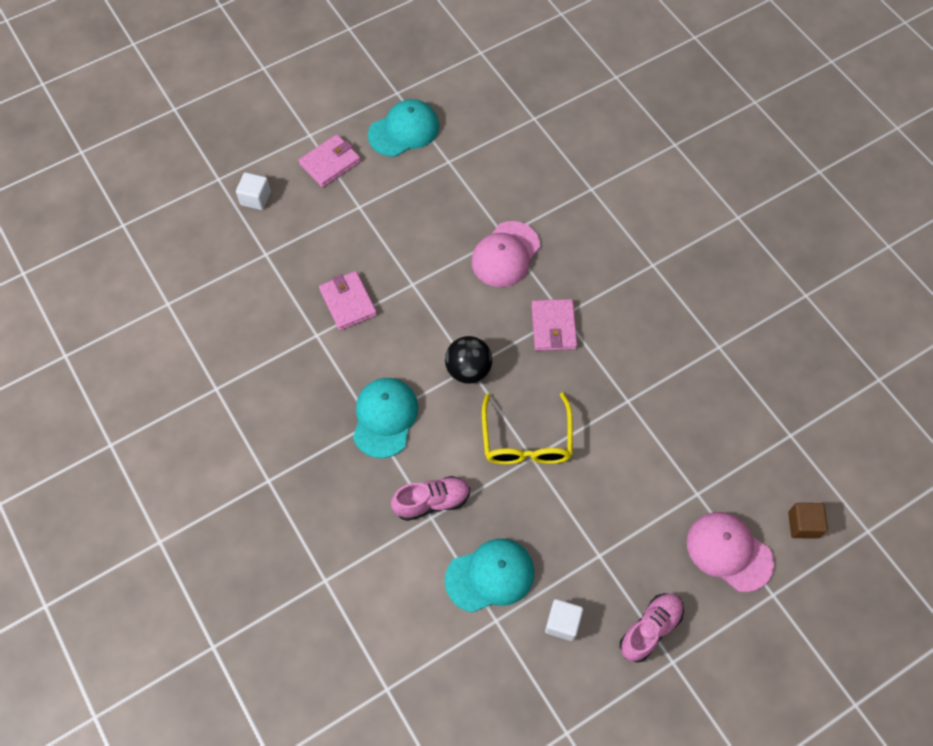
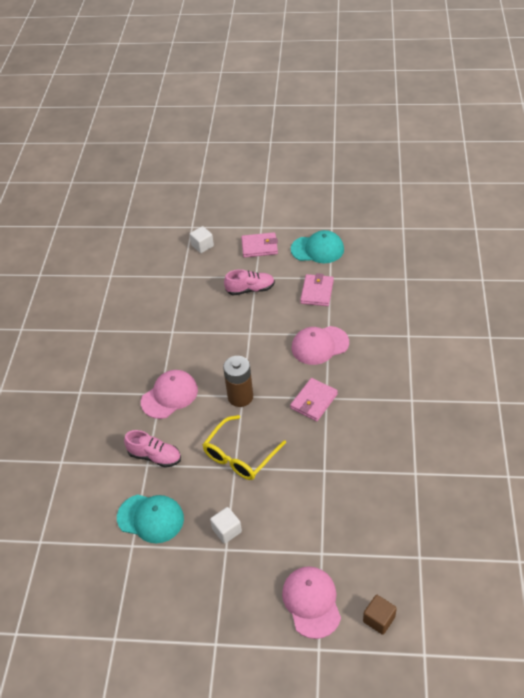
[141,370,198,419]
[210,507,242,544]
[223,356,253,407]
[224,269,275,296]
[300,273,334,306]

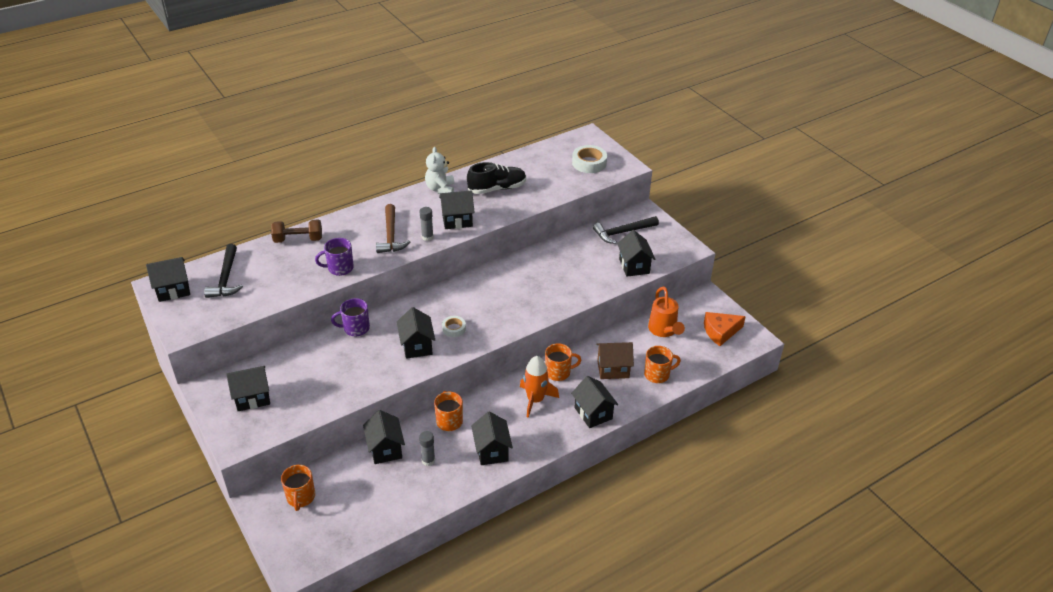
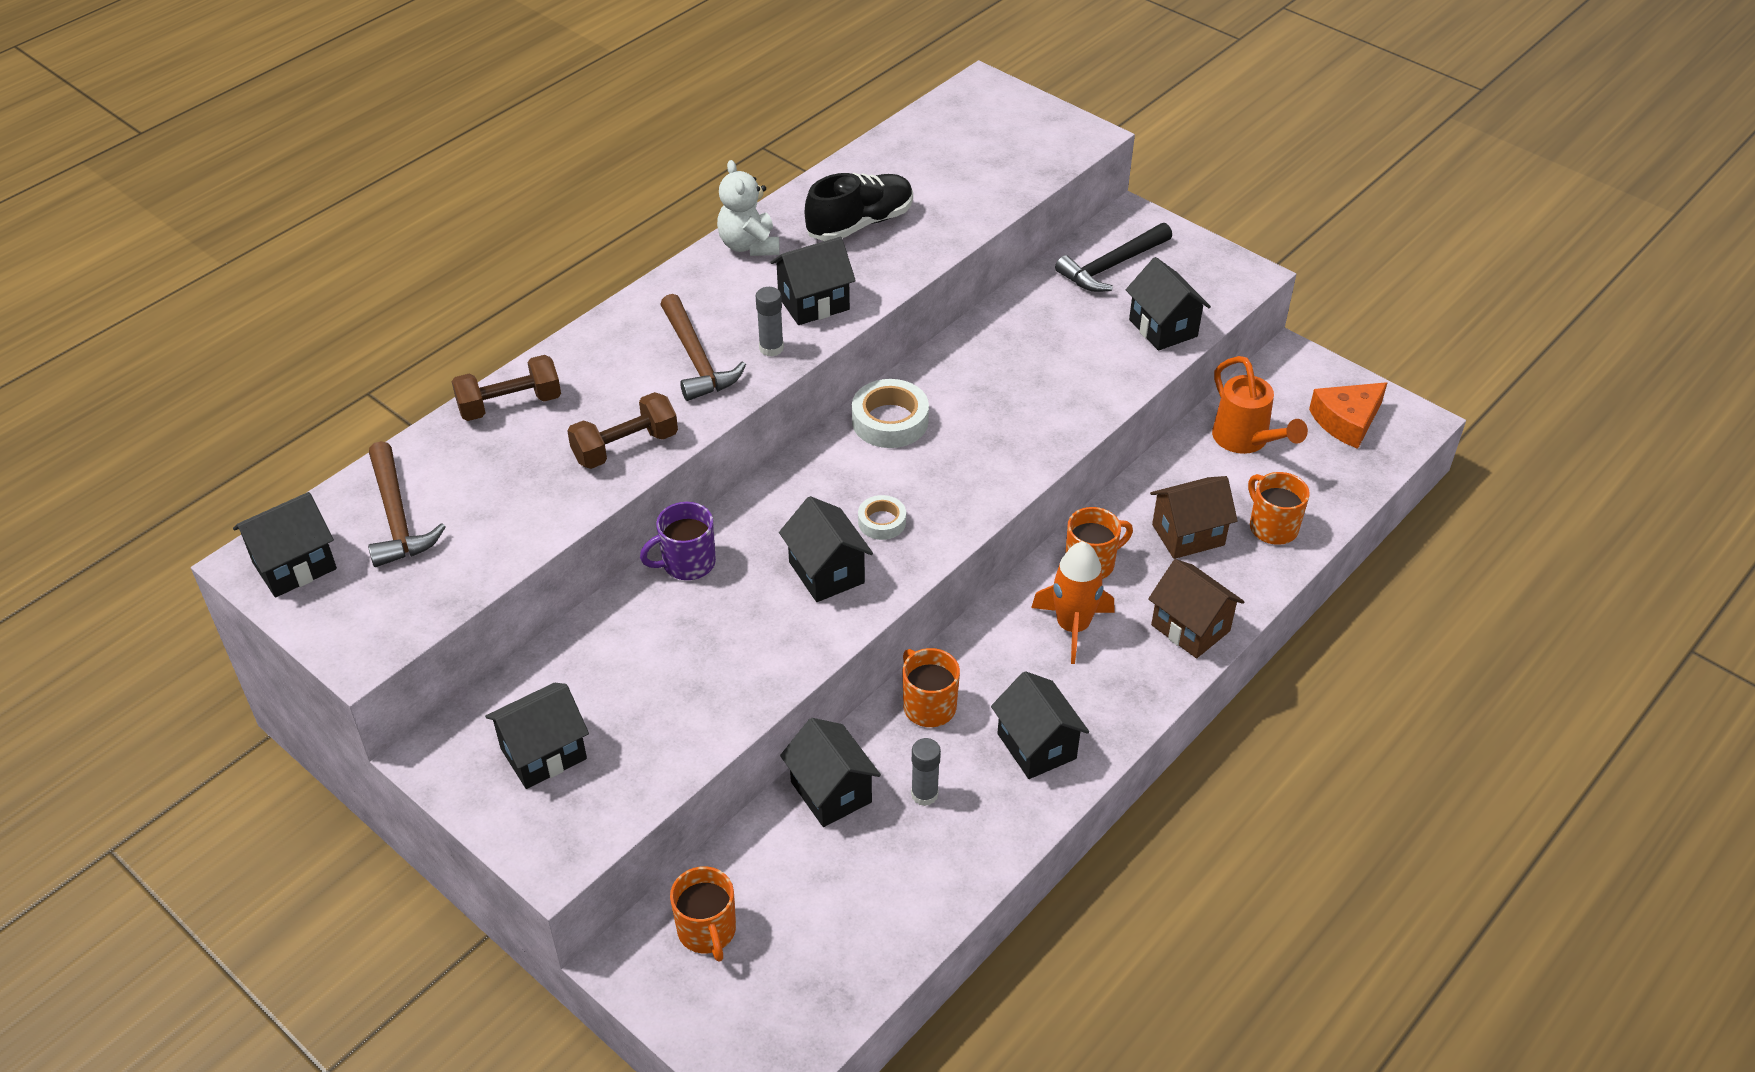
[368,441,446,567]
[567,392,678,469]
[852,379,929,448]
[1148,559,1244,658]
[1248,472,1310,545]

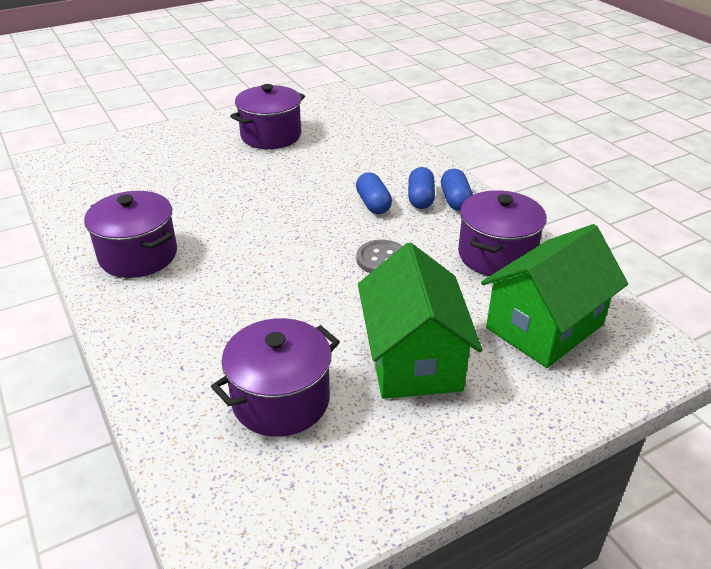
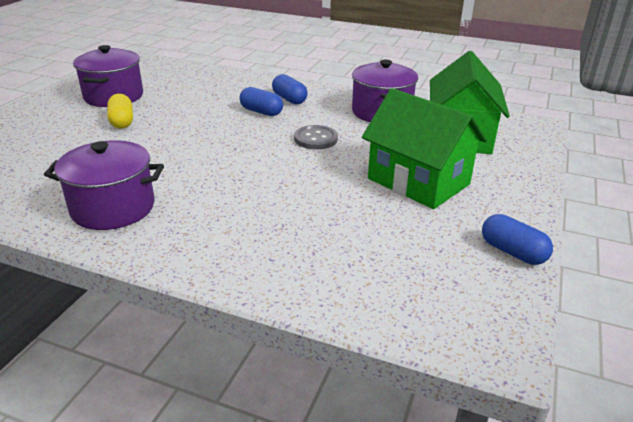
[107,94,133,129]
[482,214,553,265]
[211,318,340,437] (first image)

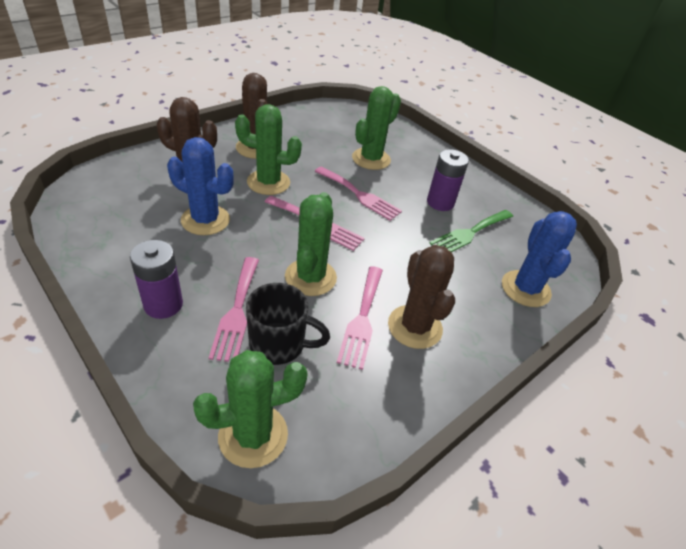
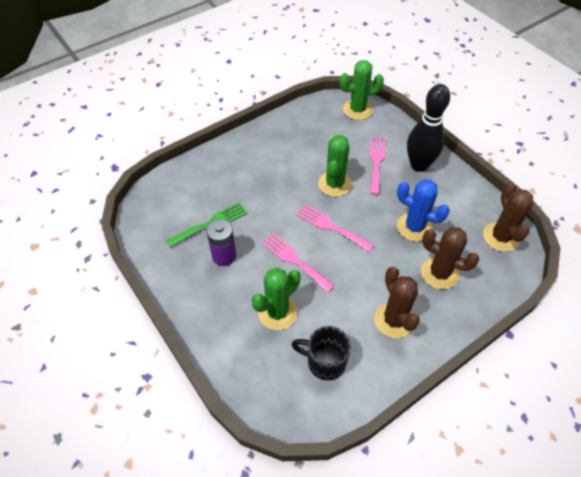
[291,326,351,380]
[407,84,450,172]
[483,183,533,252]
[235,104,302,195] (first image)
[337,266,383,370] (first image)
[502,211,577,307] (first image)

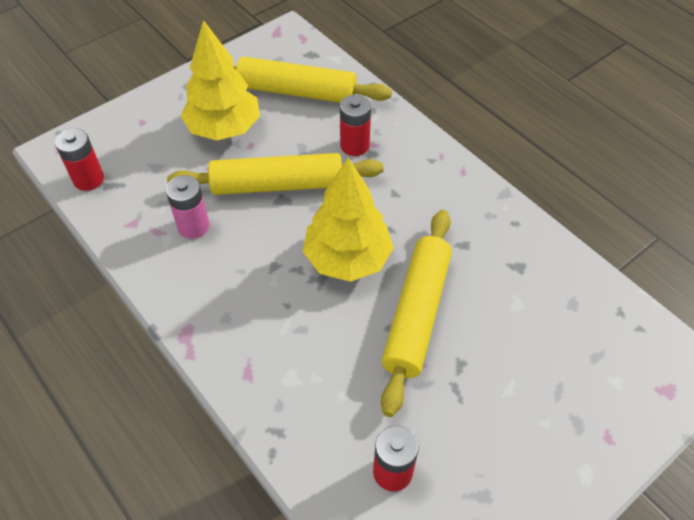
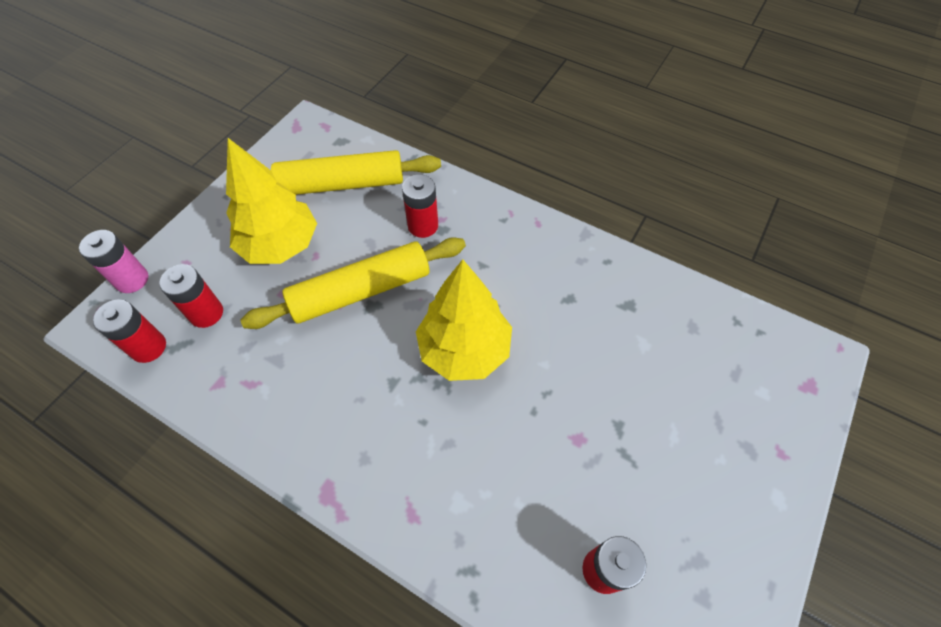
[79,230,149,293]
[159,264,223,328]
[381,210,452,417] (first image)

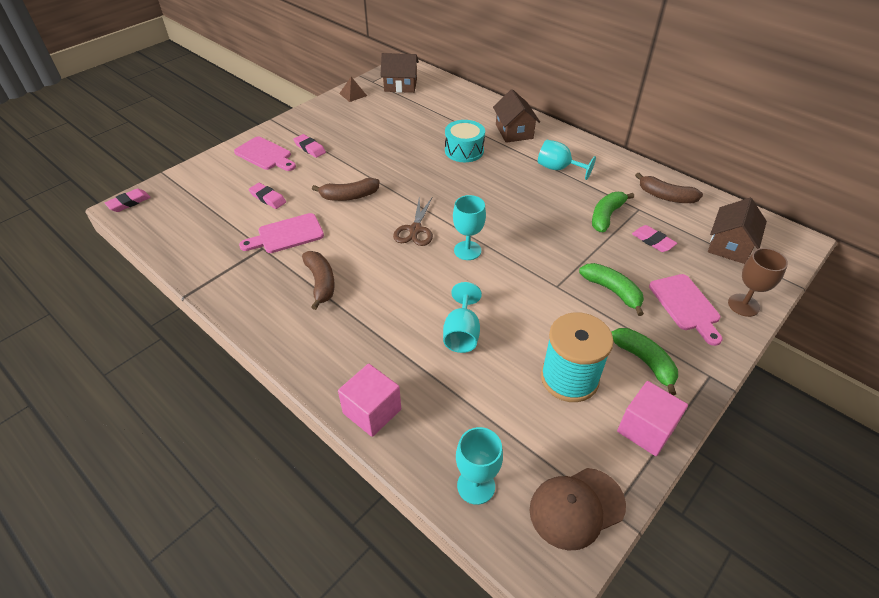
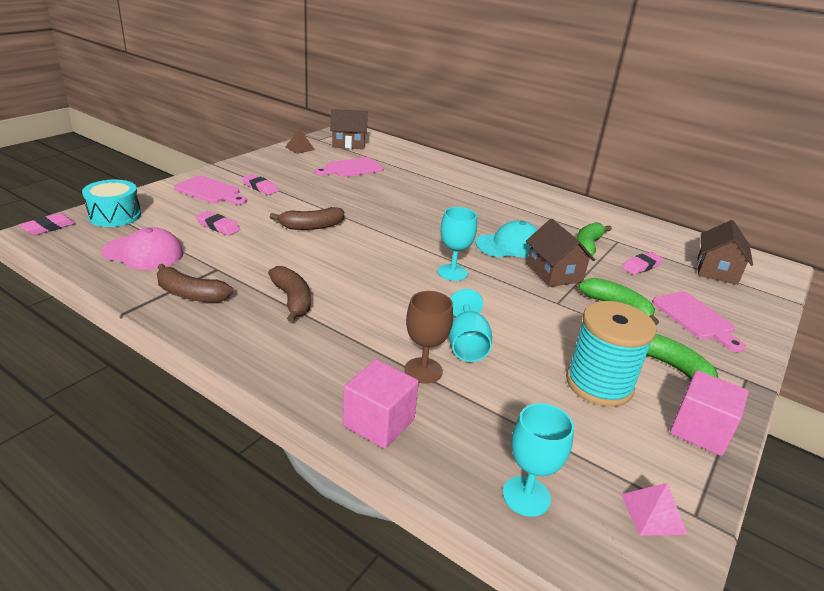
[82,180,141,227]
[101,227,183,270]
[157,264,233,302]
[315,157,384,177]
[404,291,453,384]
[476,220,538,258]
[526,219,595,287]
[621,483,687,536]
[622,252,664,275]
[393,198,433,246] (first image)
[538,140,596,180] (first image)

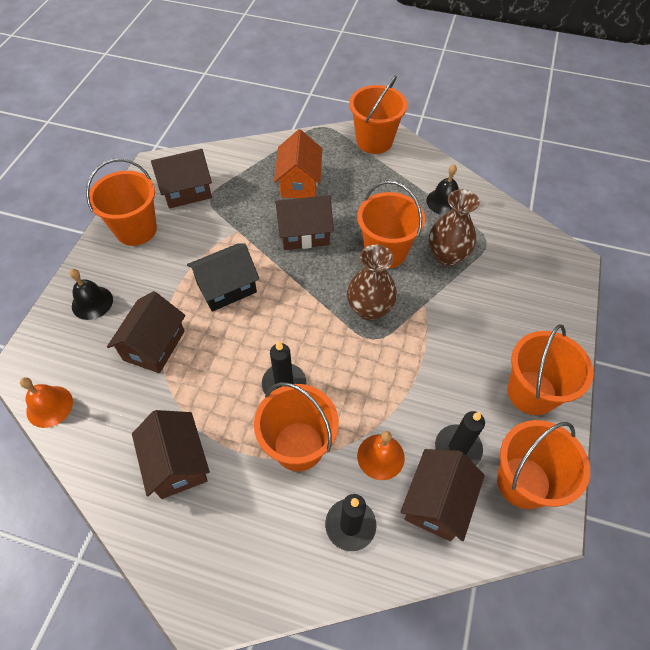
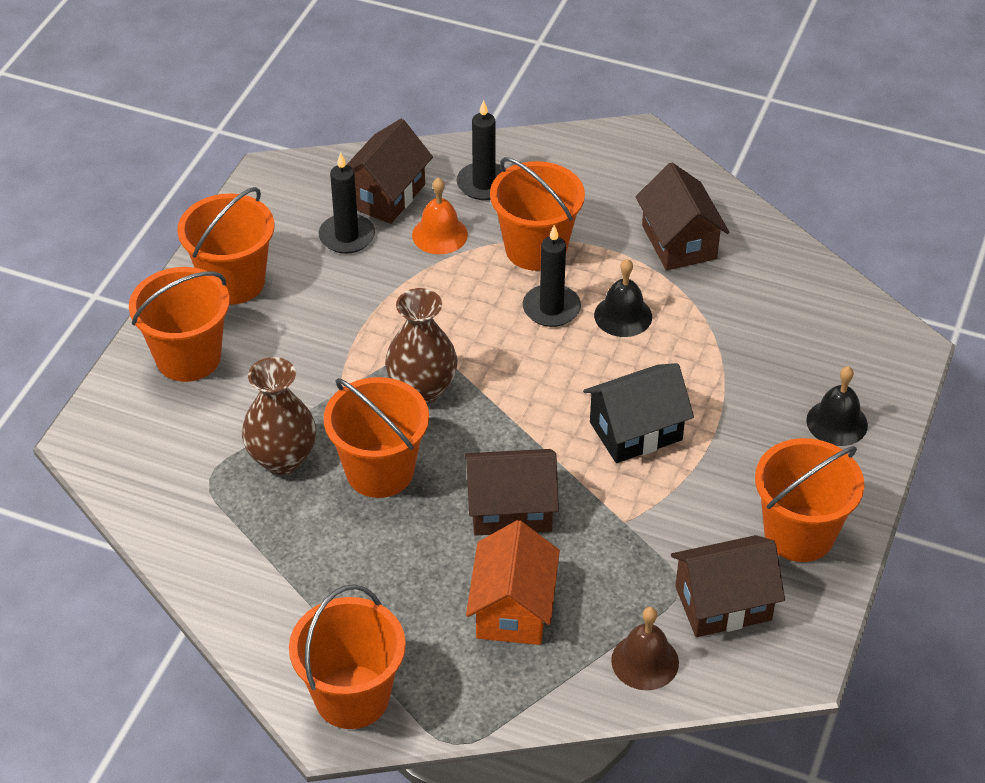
[129,267,230,382]
[594,259,652,337]
[611,607,679,690]
[20,377,73,428] (first image)
[107,291,186,373] (first image)

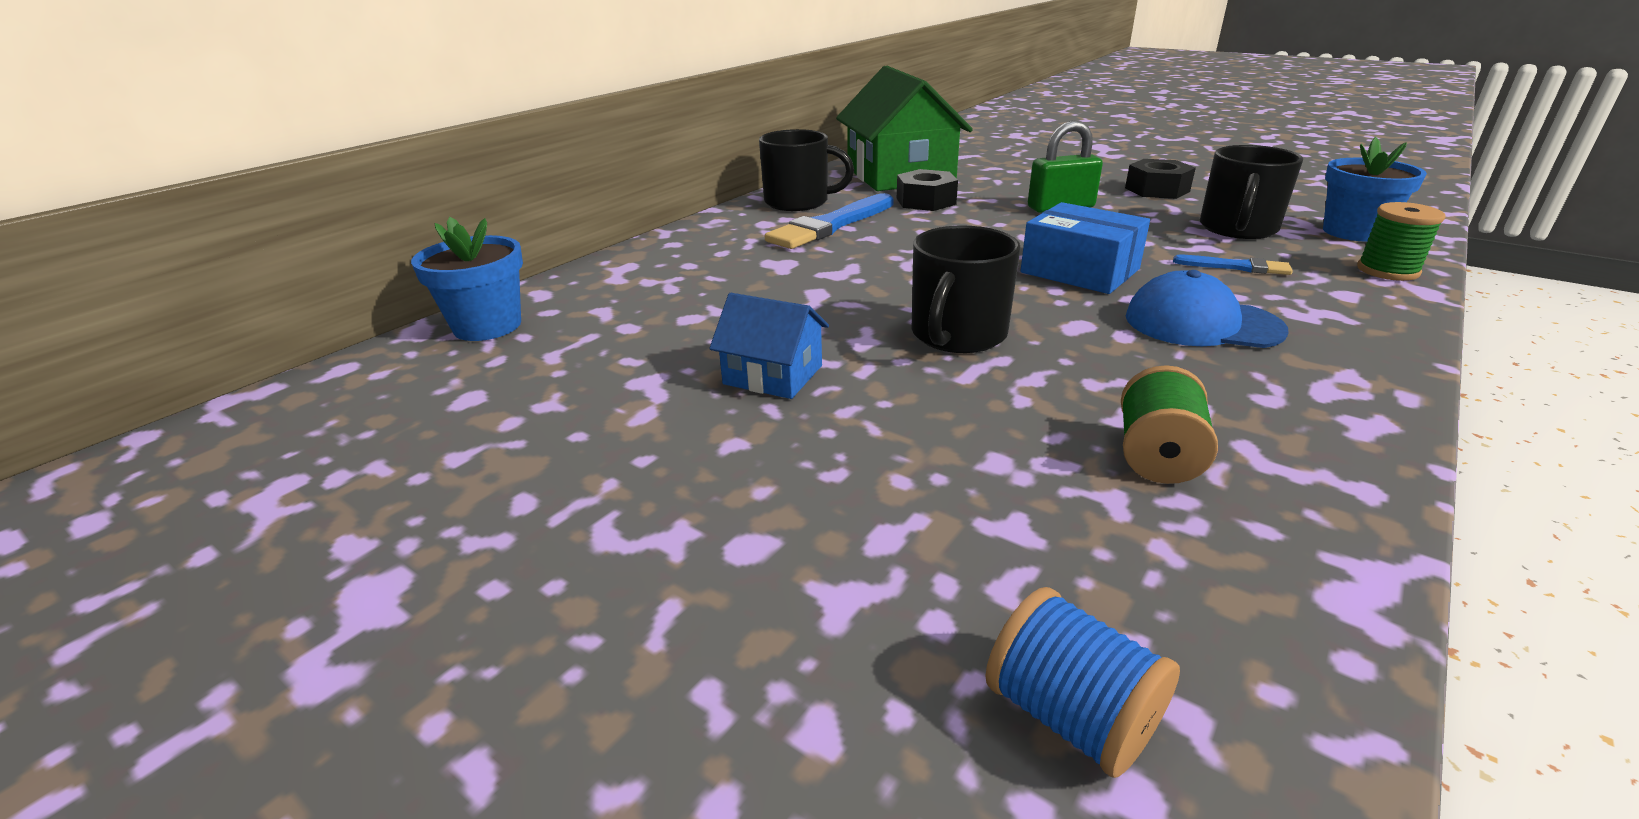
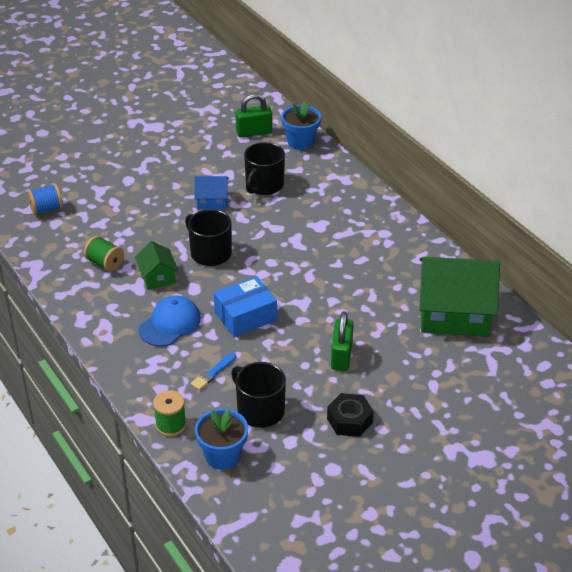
[135,241,178,289]
[194,176,229,209]
[235,94,272,137]
[244,142,285,195]
[765,193,894,249] (first image)
[897,169,958,211] (first image)

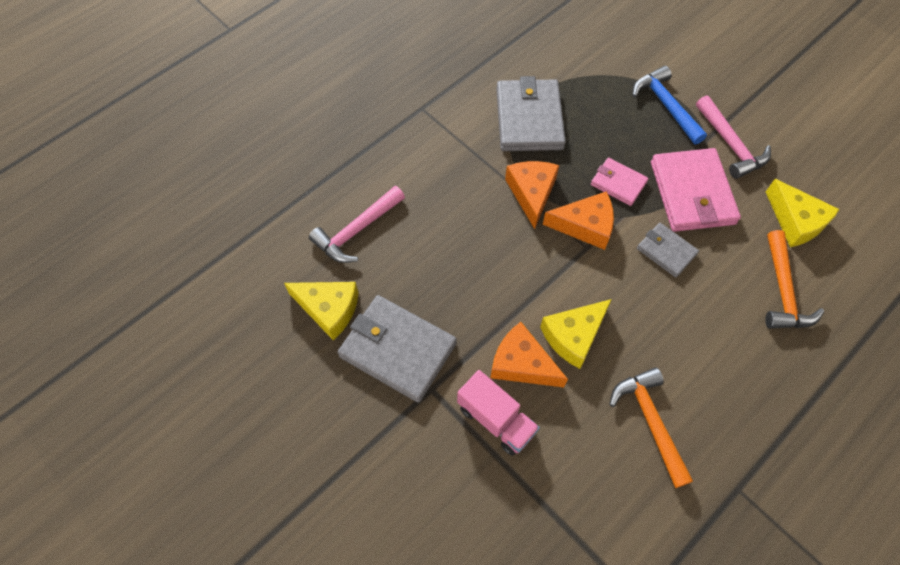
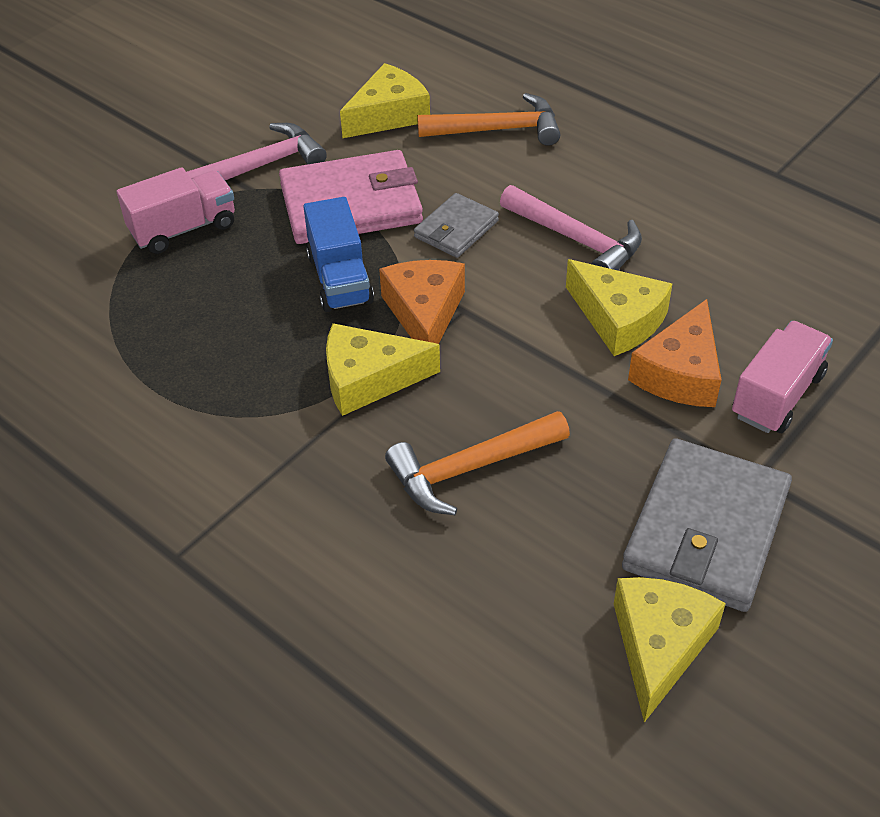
[117,167,235,254]
[303,197,374,312]
[326,323,440,416]
[385,411,570,515]
[500,185,642,270]
[496,76,566,151] (first image)

